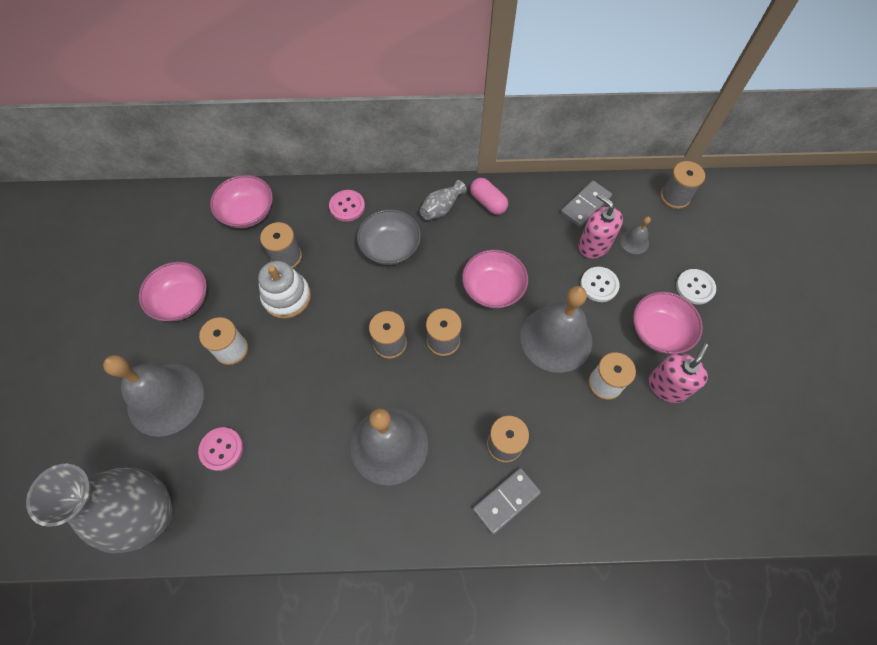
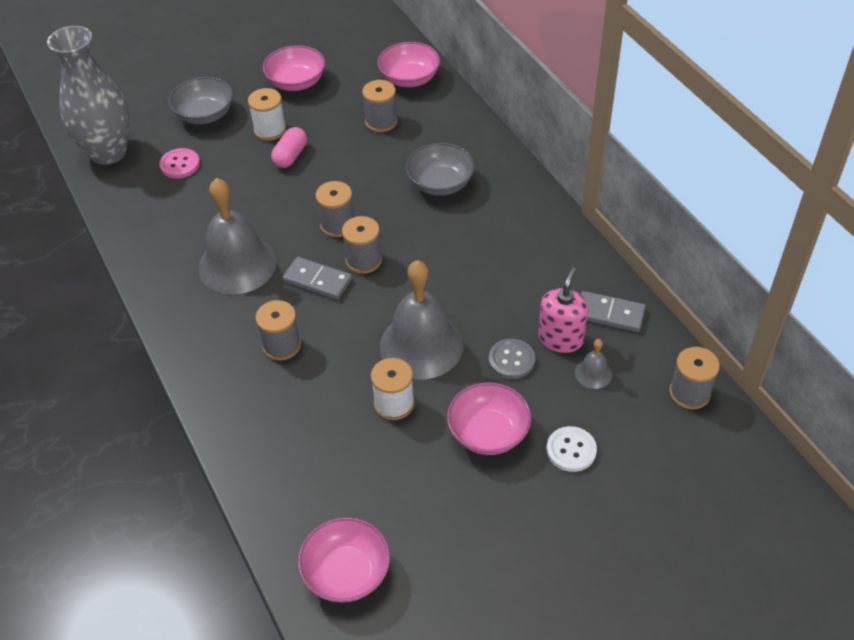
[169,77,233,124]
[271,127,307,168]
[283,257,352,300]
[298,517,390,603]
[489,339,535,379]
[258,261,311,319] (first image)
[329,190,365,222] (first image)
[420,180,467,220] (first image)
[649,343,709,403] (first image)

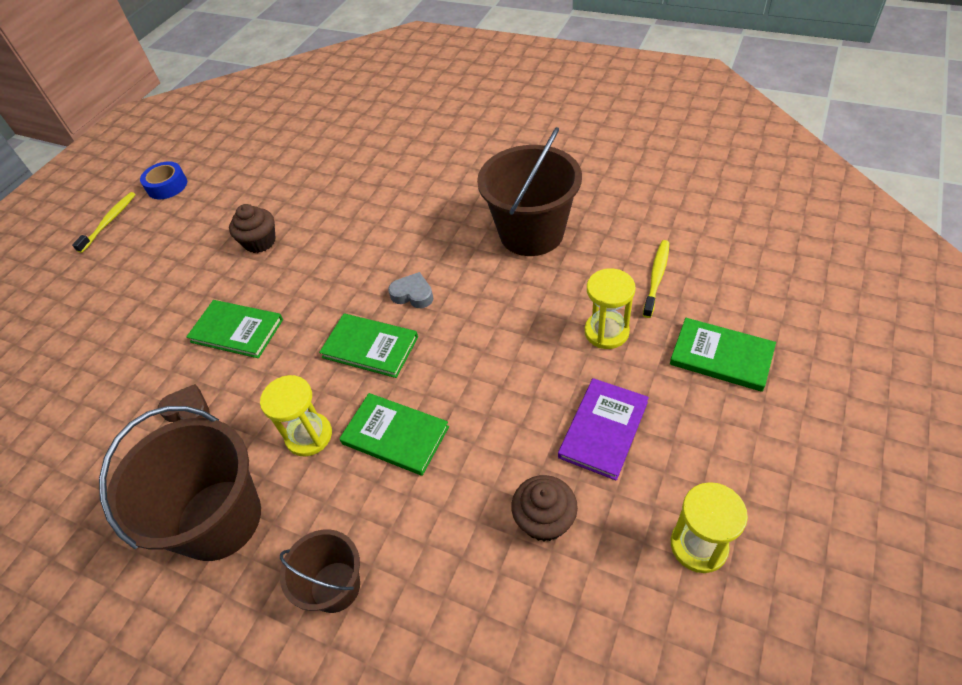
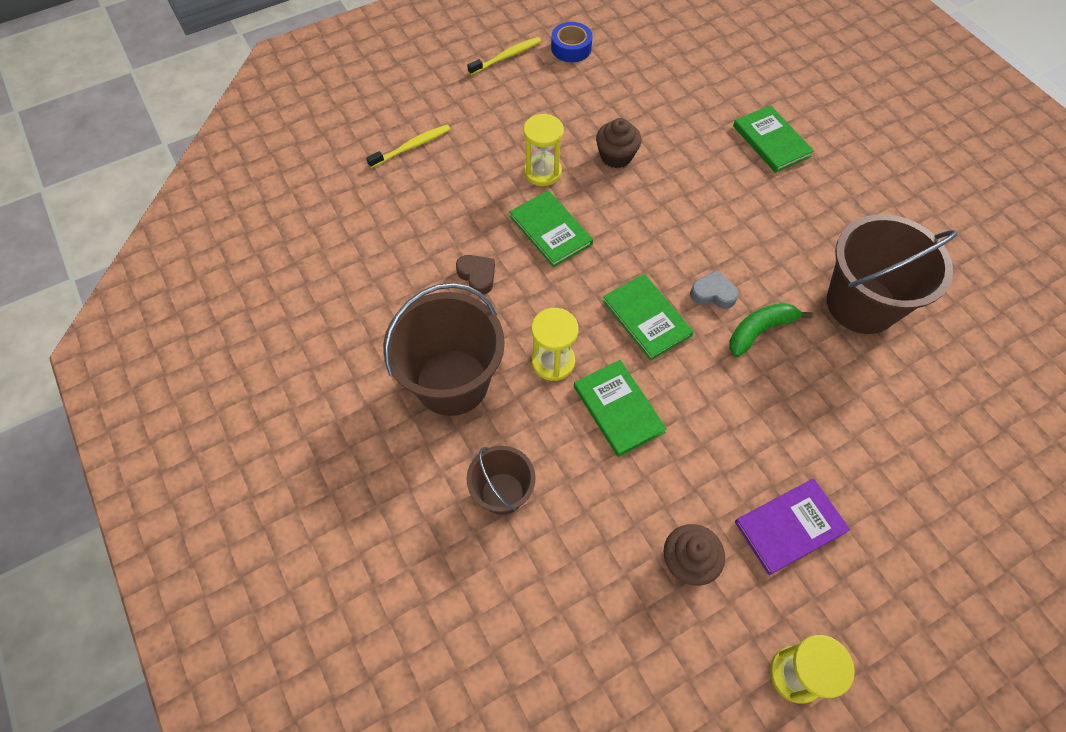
[366,125,450,168]
[523,114,564,186]
[690,270,739,309]
[729,303,813,357]
[733,105,814,173]

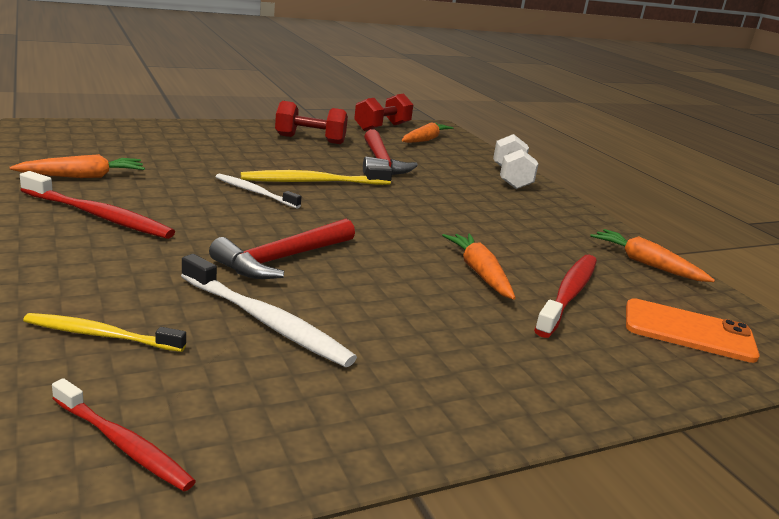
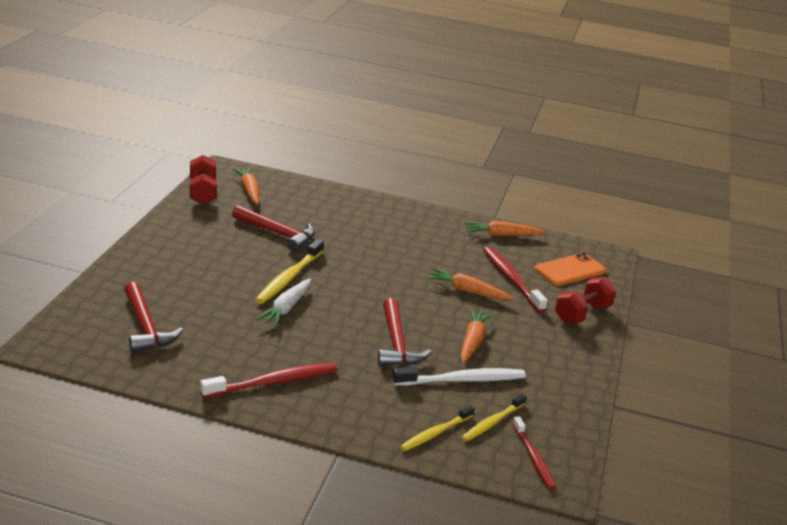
[124,282,183,353]
[256,279,311,326]
[460,309,492,363]
[461,394,527,441]
[512,417,556,490]
[555,277,616,324]
[493,134,538,189] (first image)

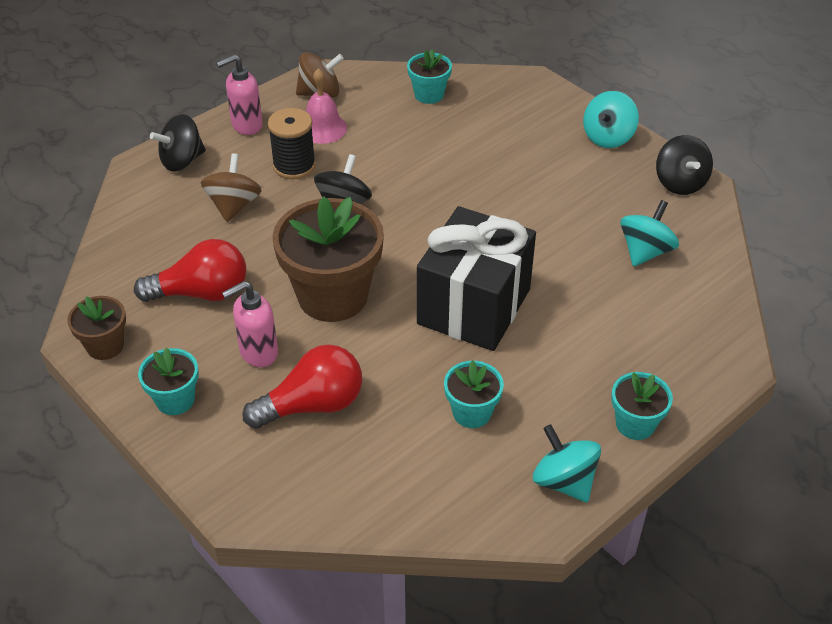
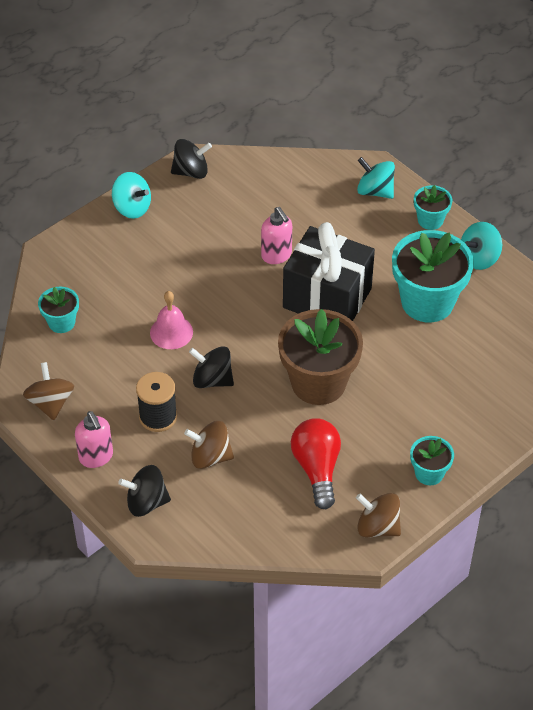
[118,465,171,517]
[150,291,193,349]
[261,207,292,264]
[356,493,401,538]
[357,157,395,199]
[392,230,474,322]
[242,344,362,429] (first image)

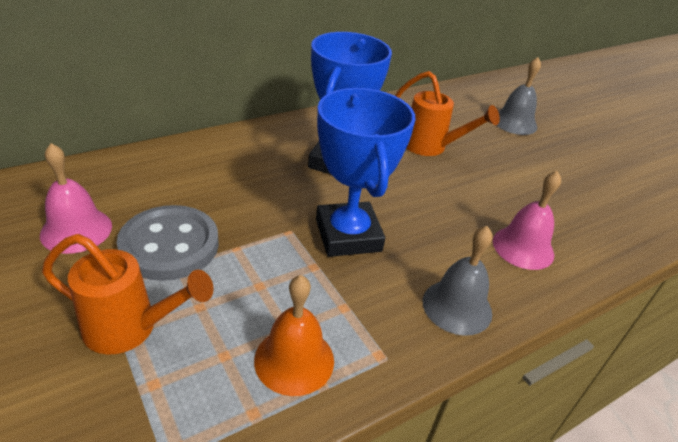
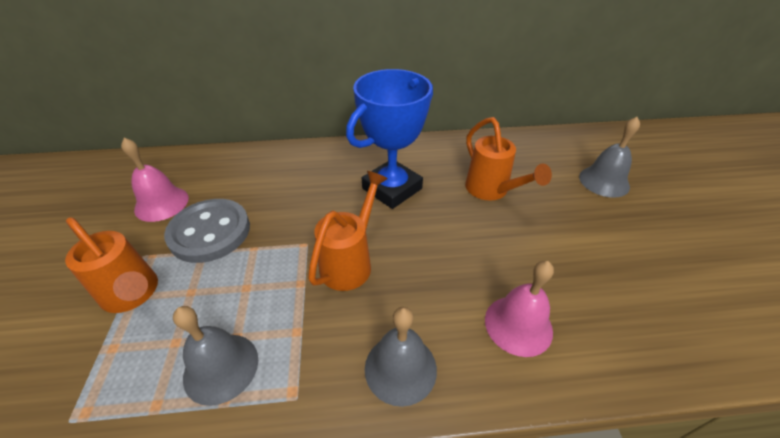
[173,306,258,406]
[308,171,388,291]

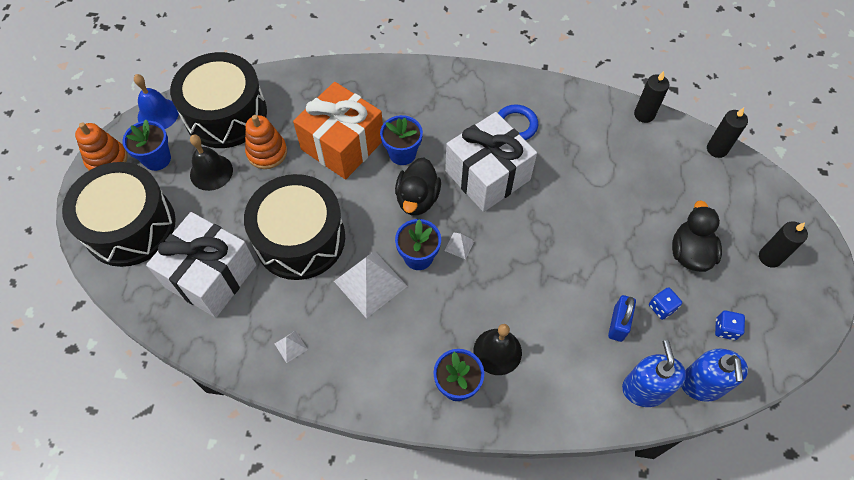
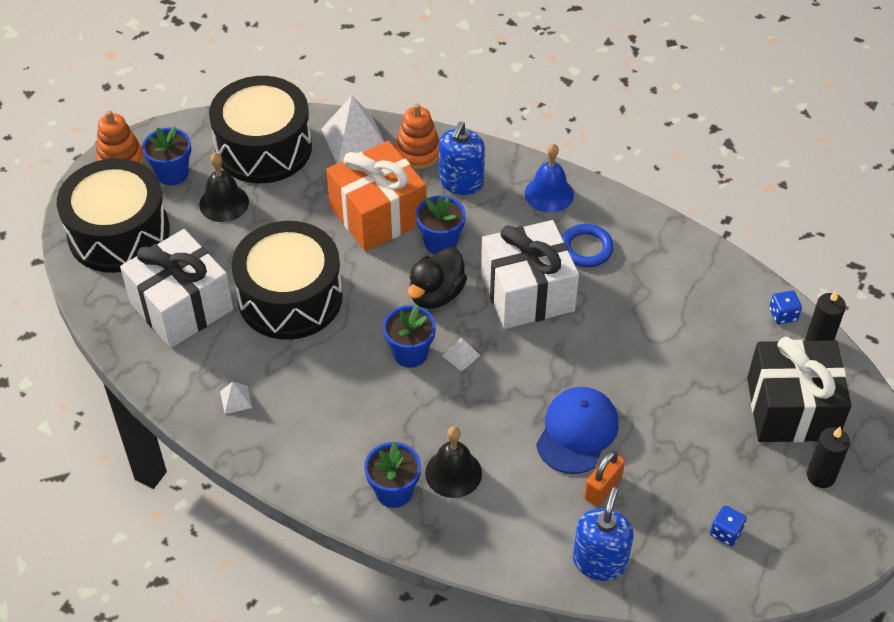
[321,96,385,163]
[395,103,440,170]
[439,121,485,195]
[525,143,574,213]
[536,387,619,474]
[584,451,625,506]
[747,337,852,442]
[769,291,802,324]
[634,71,670,123] (first image)
[672,200,722,272] (first image)

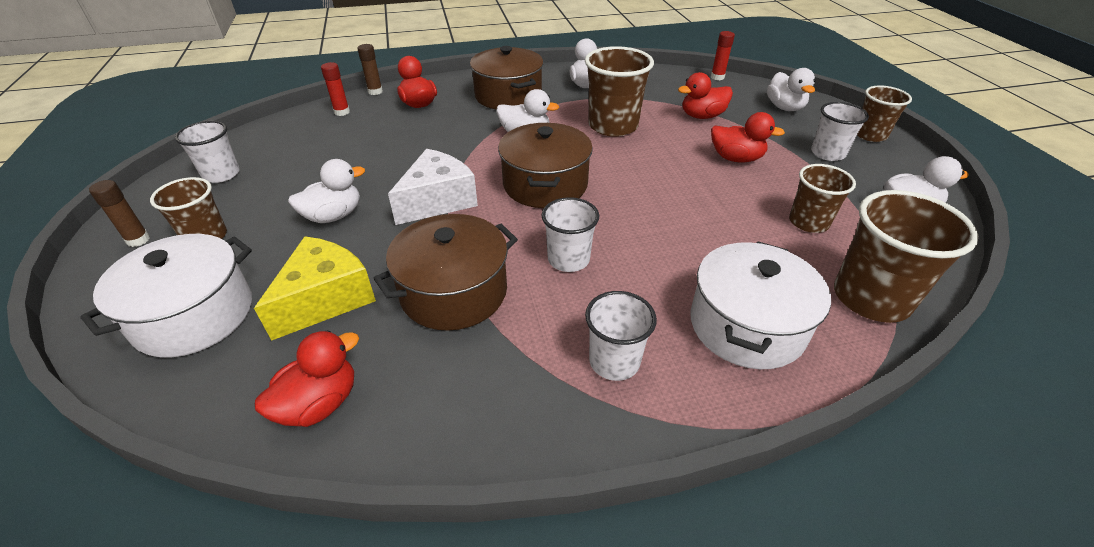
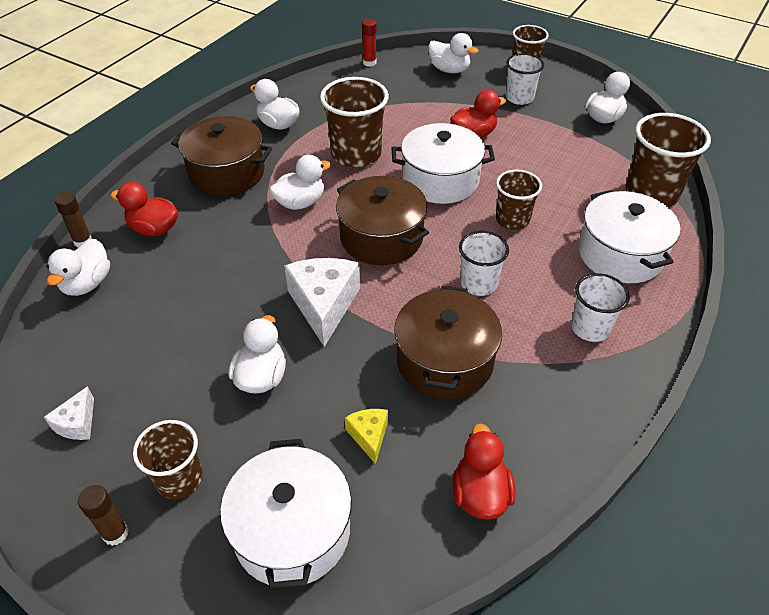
[44,386,94,440]
[47,238,110,296]
[345,409,388,464]
[392,123,495,204]
[496,170,542,230]
[678,72,733,119] (first image)

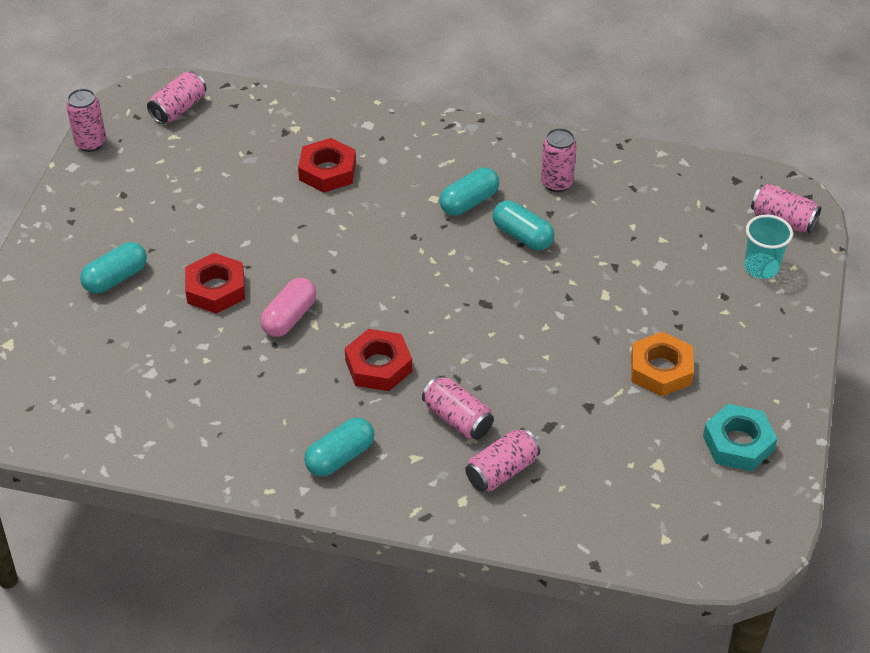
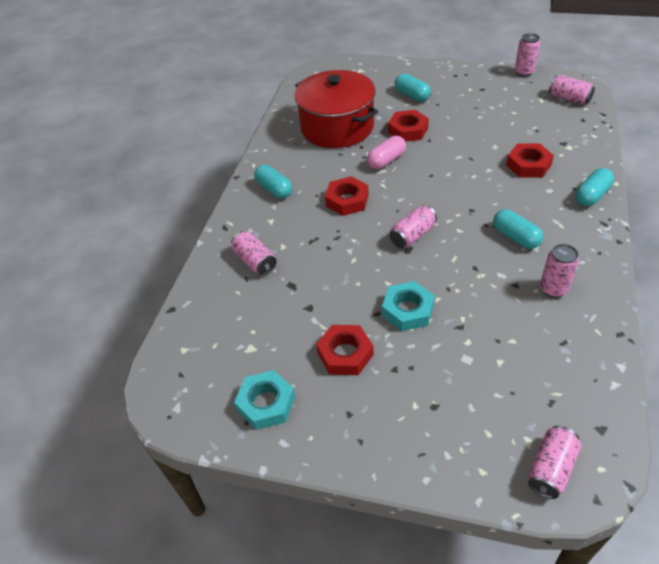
[295,70,378,148]
[316,325,374,375]
[367,136,406,169]
[382,281,435,331]
[390,205,437,248]
[575,168,614,206]
[744,215,793,279] (first image)

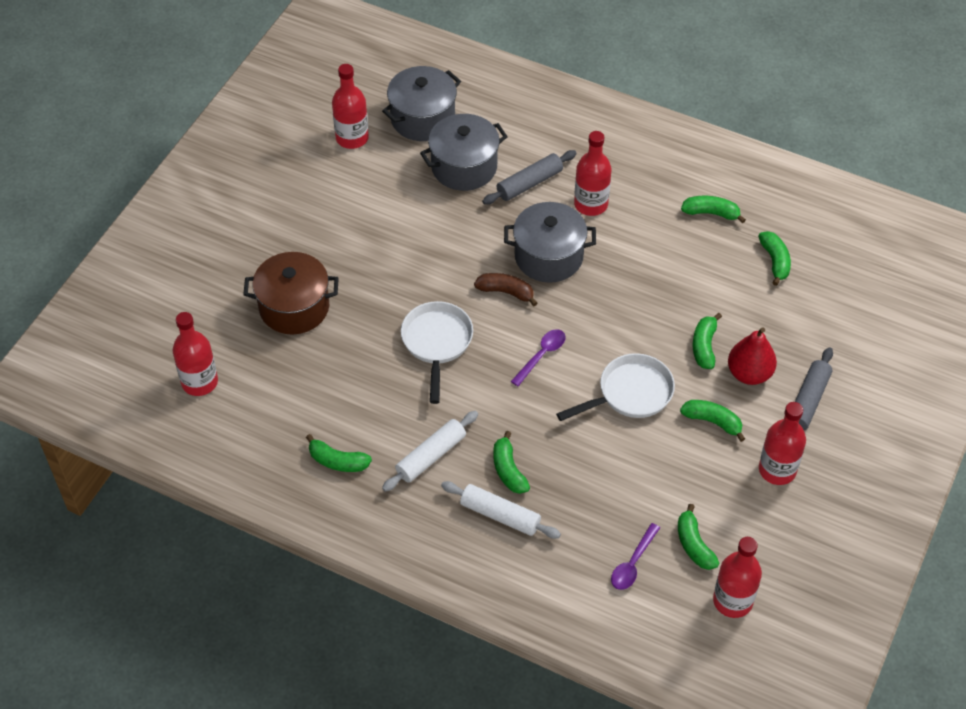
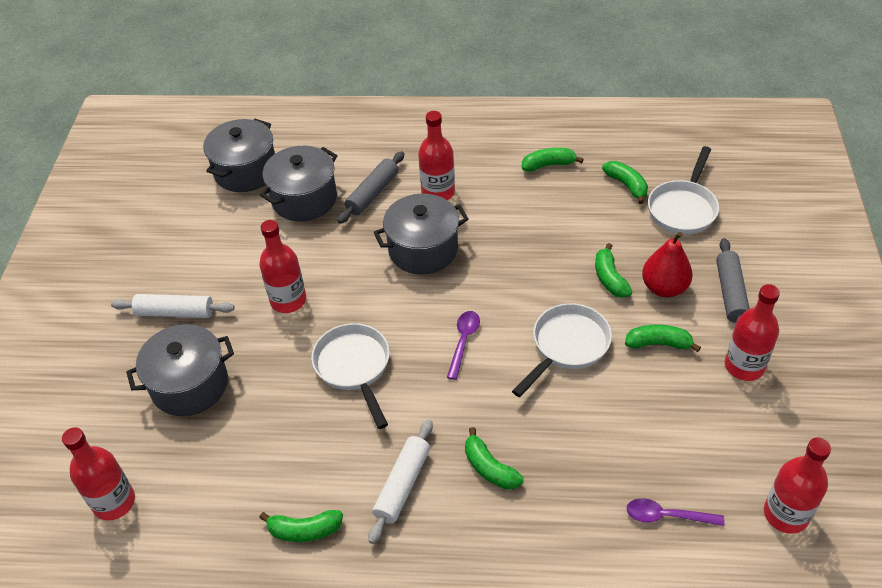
[111,294,235,318]
[126,324,234,416]
[259,220,306,313]
[626,498,724,526]
[648,146,719,234]
[474,273,537,306] (first image)
[678,504,719,570] (first image)

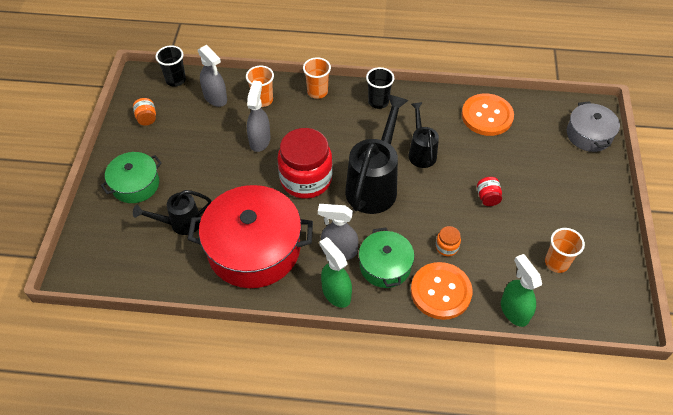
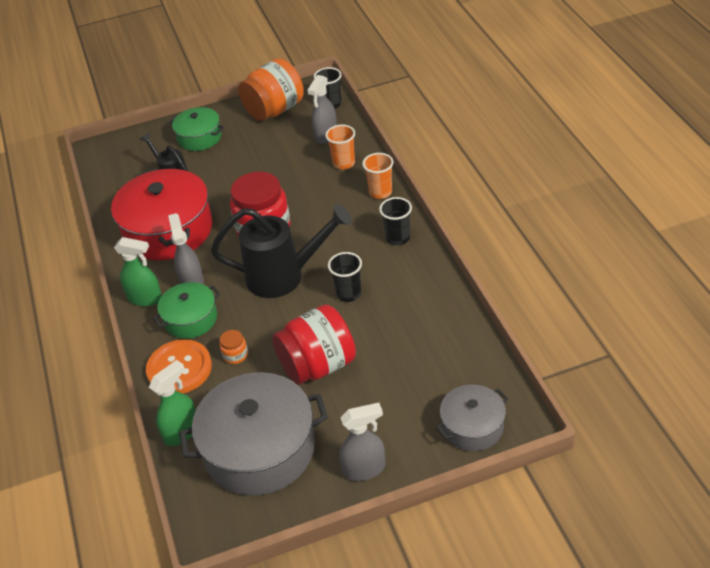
[114,237,162,306]
[179,372,328,496]
[238,58,304,121]
[272,305,356,385]
[328,252,362,302]
[339,403,385,481]
[462,93,514,136] (first image)

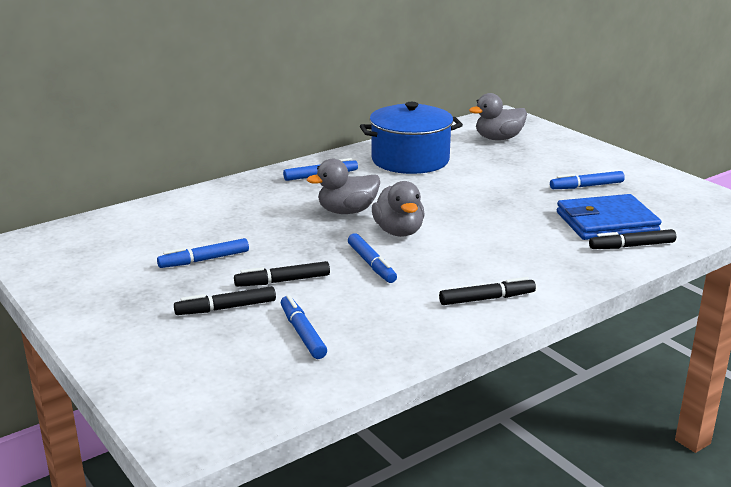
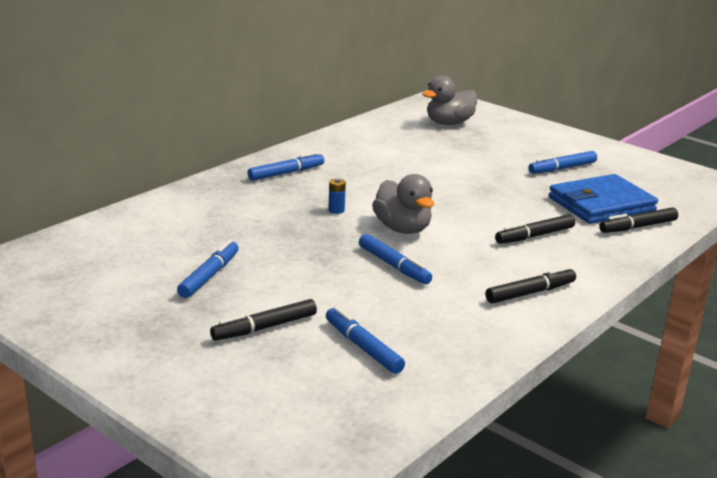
[177,240,239,298]
[328,178,346,214]
[495,214,575,244]
[360,102,463,174] (first image)

